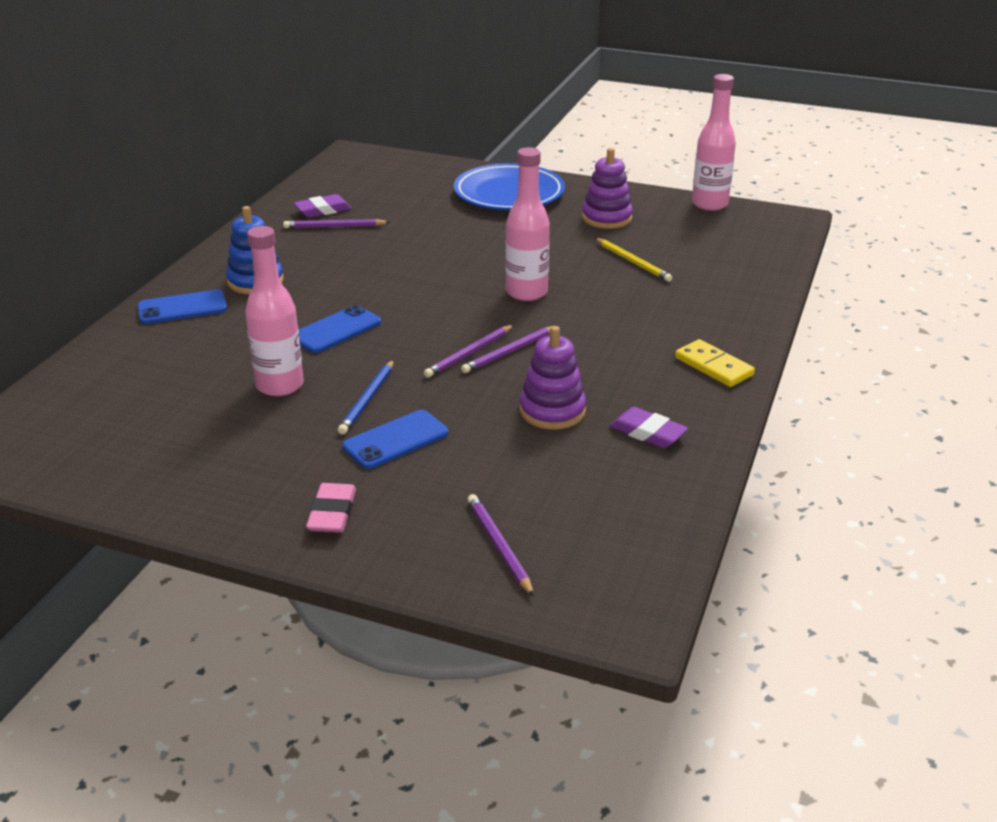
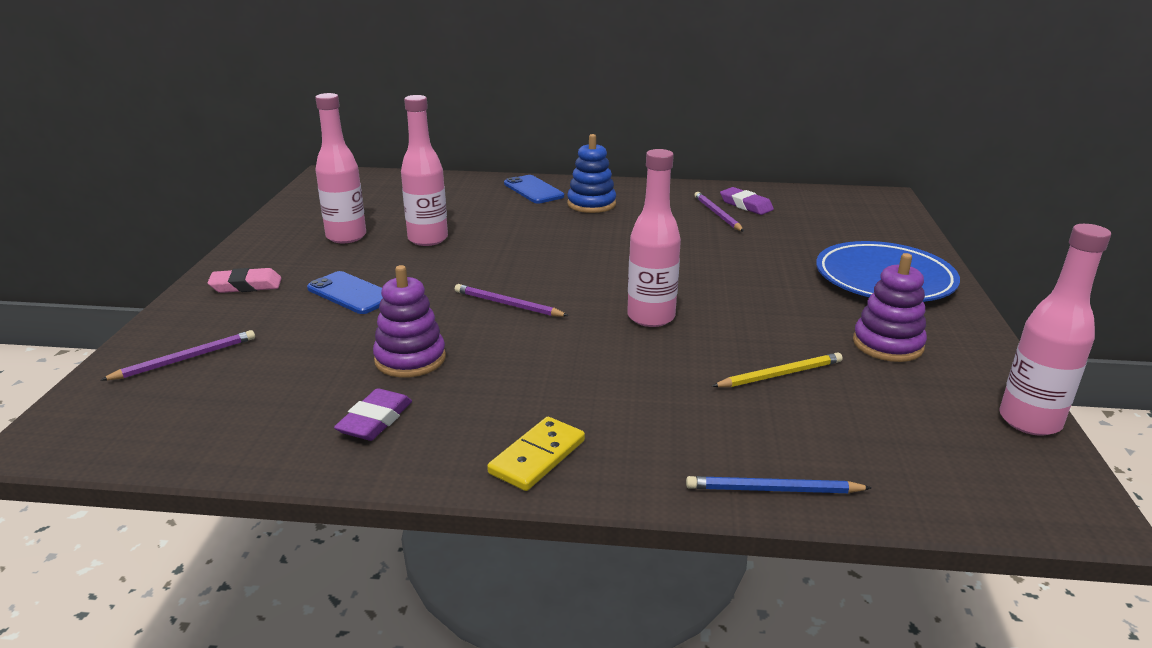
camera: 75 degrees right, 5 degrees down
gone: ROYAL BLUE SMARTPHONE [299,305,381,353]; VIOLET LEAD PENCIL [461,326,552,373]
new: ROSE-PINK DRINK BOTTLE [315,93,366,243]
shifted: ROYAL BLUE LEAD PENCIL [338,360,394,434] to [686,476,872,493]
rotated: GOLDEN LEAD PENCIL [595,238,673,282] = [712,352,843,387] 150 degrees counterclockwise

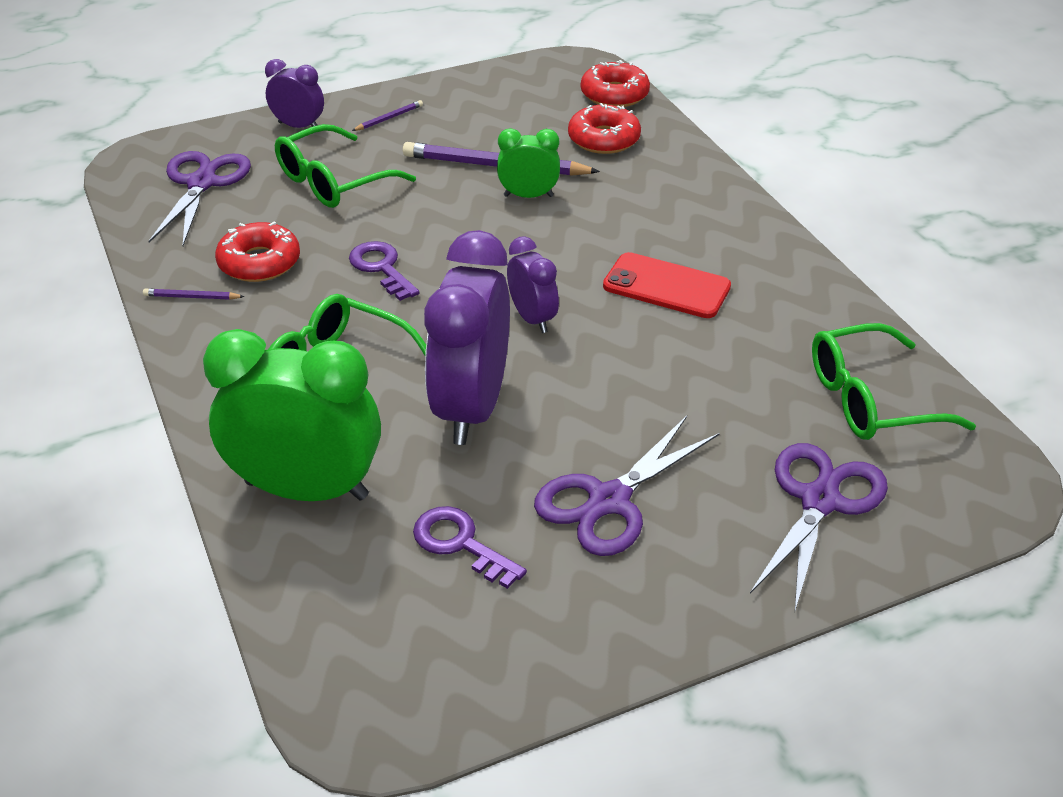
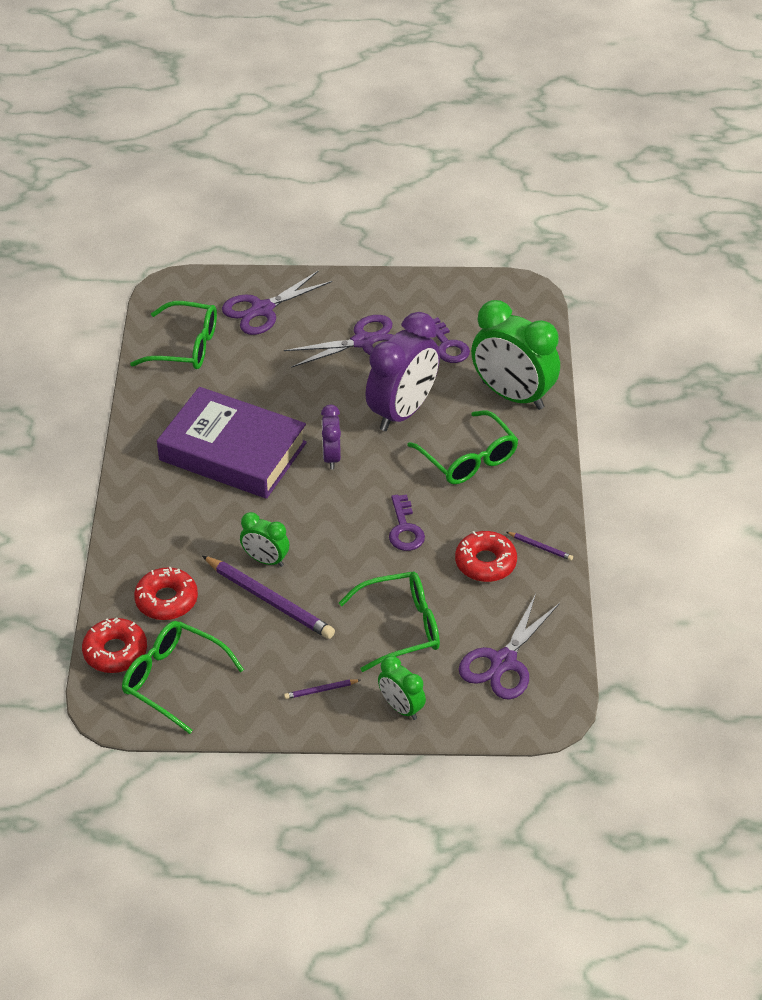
camera: 155 degrees left, 5 degrees up
new: EMERALD GLASSES [122,621,244,734]
swapped: RED SMARTPHONE [603,252,731,318] to VIOLET HARDBACK [157,387,307,499]
repainted: VIOLET CLOCK [265,59,324,128] to EMERALD CLOCK [378,656,426,720]

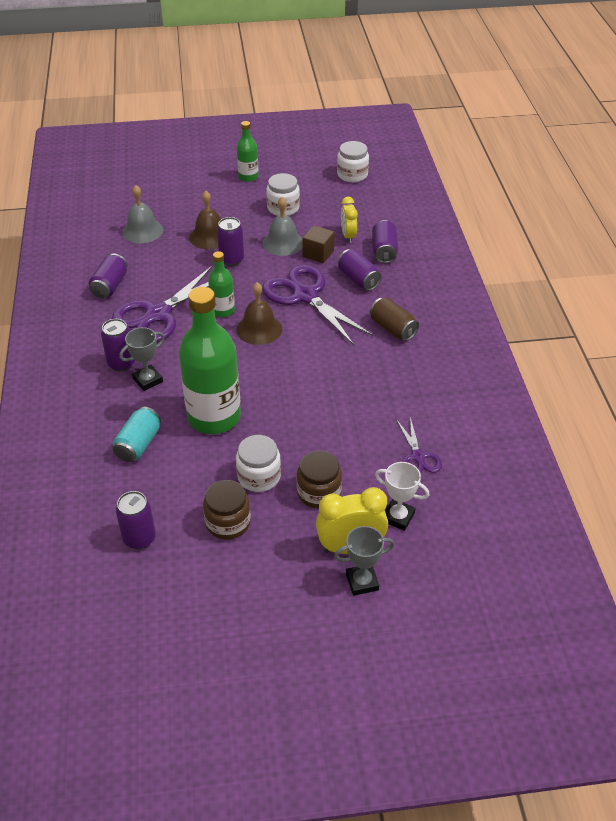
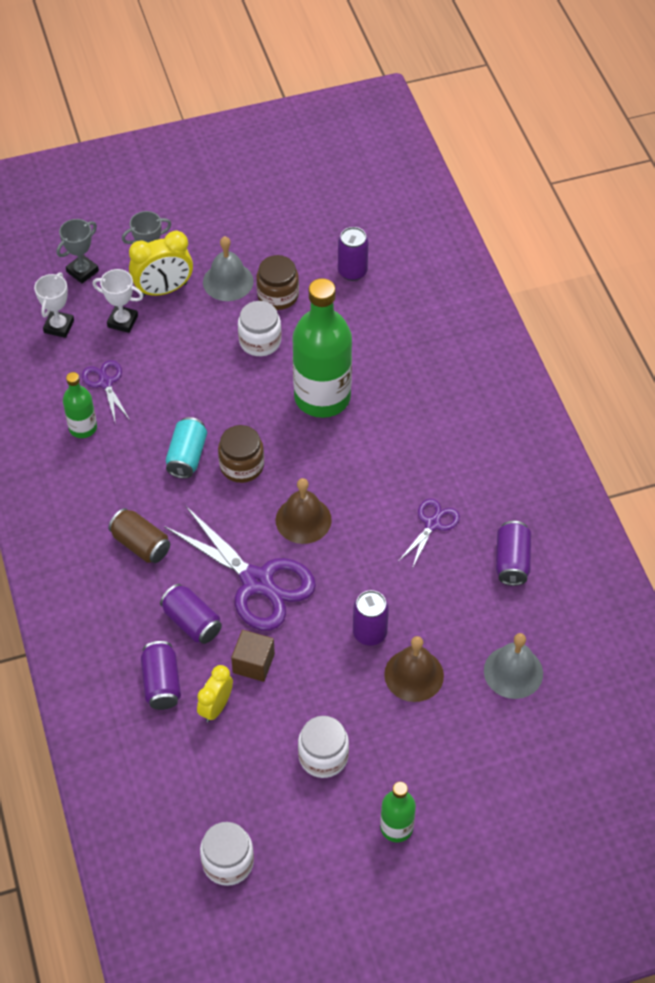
camera: 170 degrees right, 10 degrees up
gone: VIOLET TIN [101,319,135,371]
new: SNOW-WHITE TROPHY [34,273,74,338]
shifted: GRAY SCHOOL BELL [262,197,303,256] to [203,236,254,301]; EMERALD DRINK BOTTLE [208,251,235,317] to [63,372,97,438]; GRAY TROPHY [119,327,165,391] to [57,219,99,283]; AQUA TIN [113,407,161,462] to [166,417,207,479]; RUSSET JAR [297,451,342,509] to [218,425,264,483]
rotated: GOLDEN CLOCK [341,197,358,243] = [197,665,233,722] 135 degrees counterclockwise
scaled: VIOLET PAIR OF SCISSORS [112,265,213,343] = [398,499,460,568] x0.51

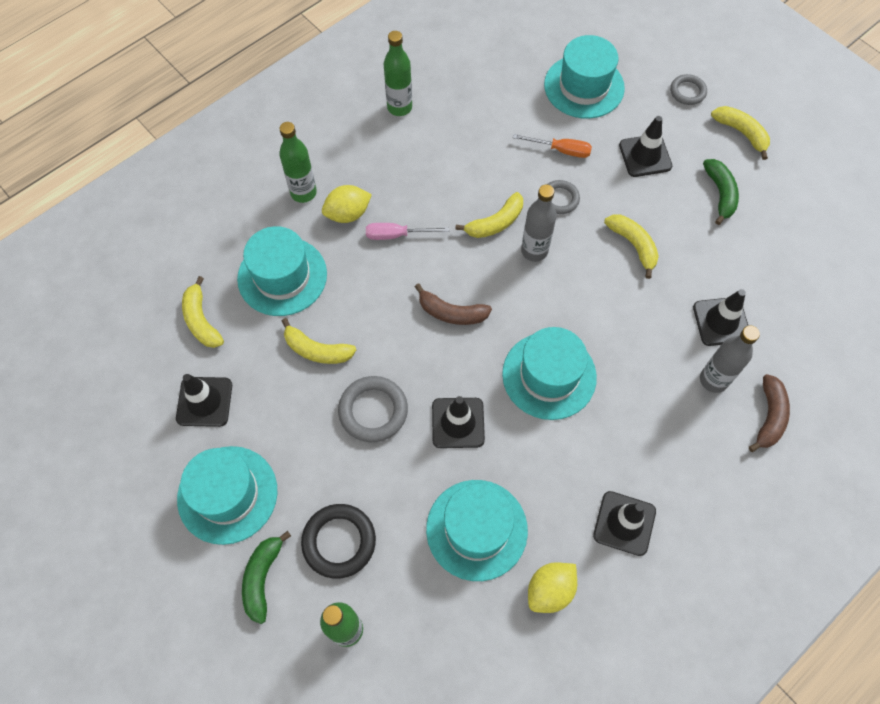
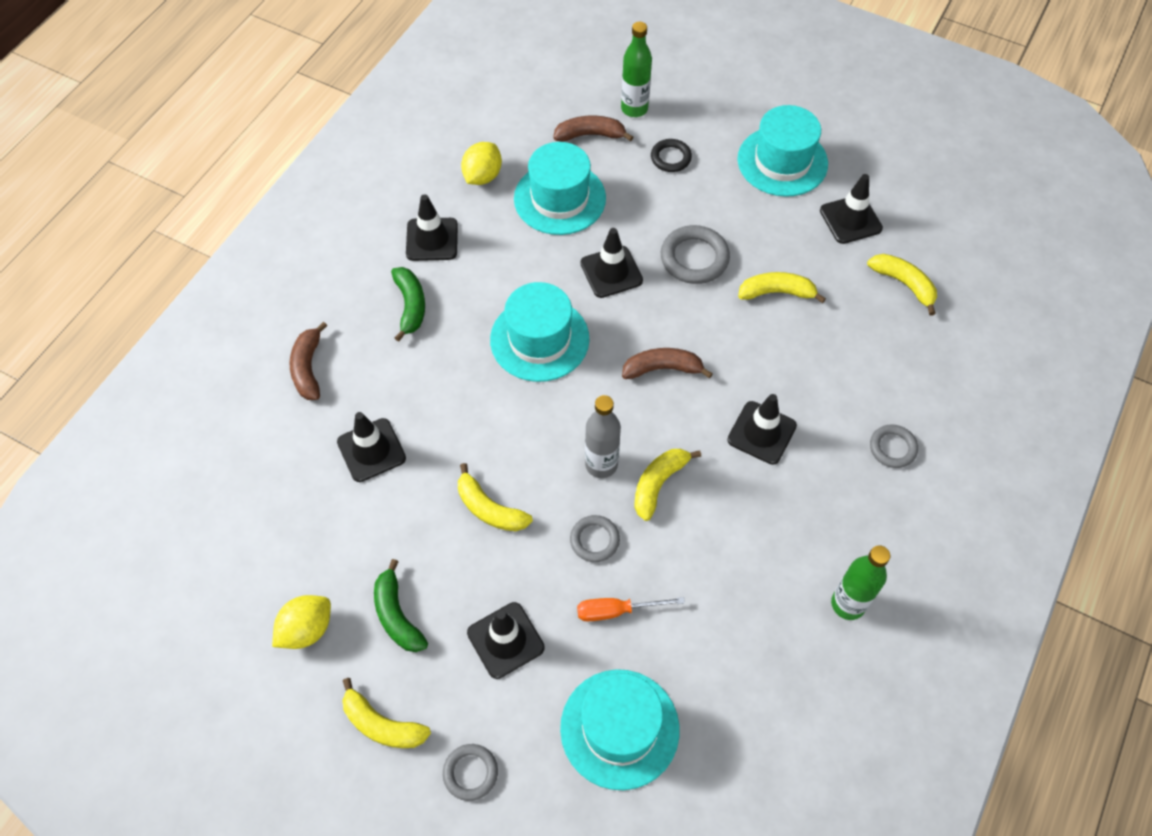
camera: 160 degrees right, 5 degrees down
gone: AQUA TALL HAT [237,226,327,316]; GRAY DRINK BOTTLE [700,326,760,393]
new: RUSSET BANANA FRUIT [553,116,633,142]
shifted: GOLDEN CITRUS FRUIT [322,185,372,223] to [272,595,331,649]; EMERALD BANANA FRUIT [242,531,291,624] to [391,267,425,341]
swapped: EMERALD DRINK BOTTLE [279,122,317,203] to GRAY TORUS [870,424,918,468]; ROSE-PINK FLAT SCREWDRIVER [366,223,449,240] to JET-BLACK TRAFFIC CONE [727,394,797,465]
scaled: JET-BLACK TORUS [301,504,376,579] = [651,139,692,172] x0.63

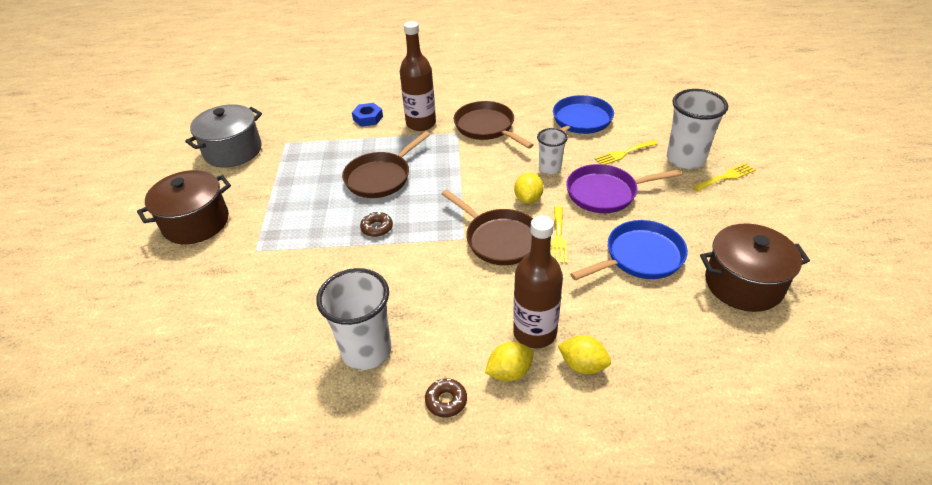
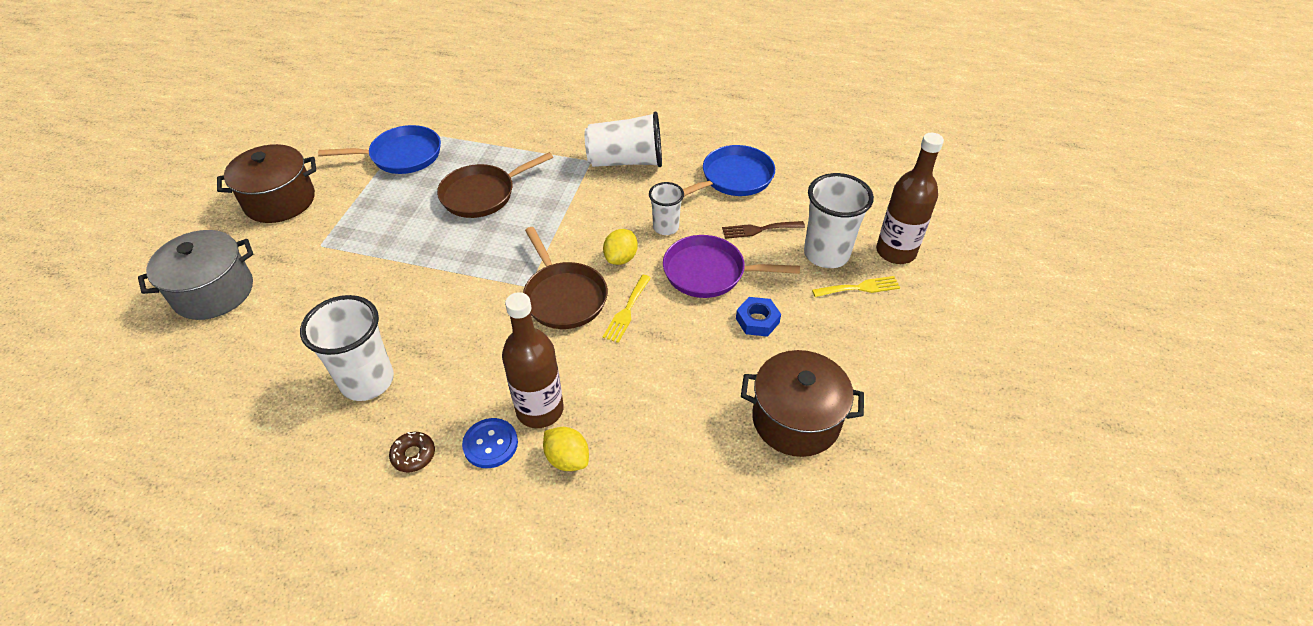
camera: 15 degrees right, 5 degrees up
gone: RUSSET DOUGHNUT [360,212,393,237]
shifted: RUSSET DRINK BOTTLE [400,21,436,131] to [876,133,944,264]; ROYAL BLUE NUT [352,103,383,127] to [736,297,781,337]; GRAY COOKING POT [185,104,262,168] to [138,230,253,320]; ROYAL BLUE SKILLET [570,220,688,281] to [318,125,441,174]
swapped: RUSSET SKILLET [454,101,534,149] to SNOW-WHITE TUMBLER [585,111,662,167]; GOLDEN CITRUS FRUIT [485,342,534,382] to ROYAL BLUE BUTTON [462,418,518,468]
repainted: GOLDEN DINNER FORK [594,140,658,165] to RUSSET DINNER FORK [722,221,805,239]

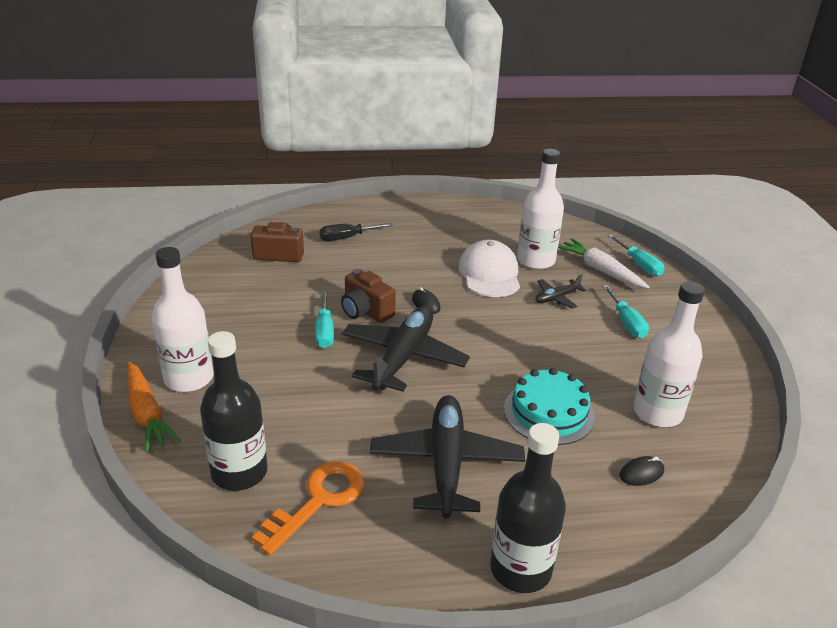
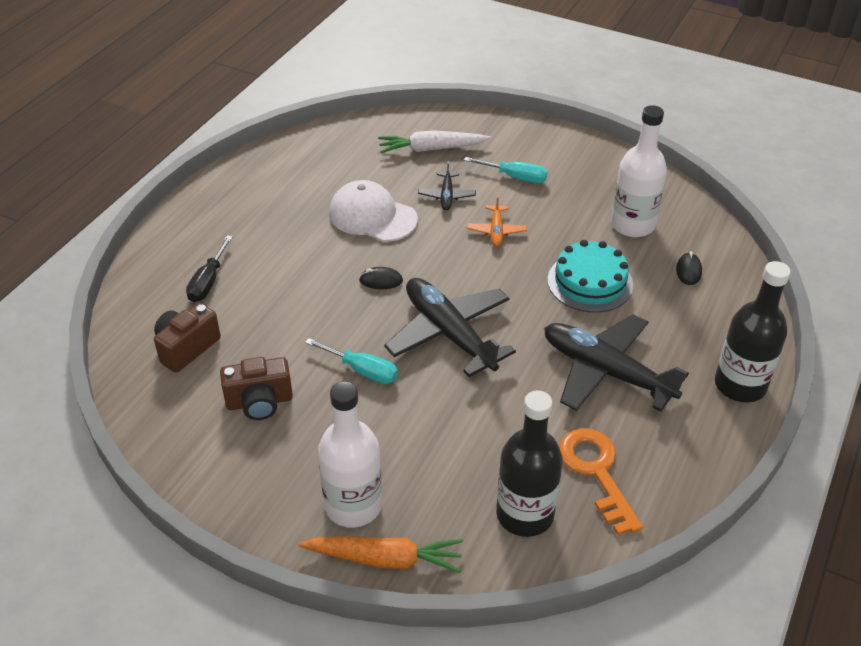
camera: 55 degrees left, 10 degrees up
gone: SNOW-WHITE DRINK BOTTLE [517,149,564,269]; AQUA FLAT SCREWDRIVER [608,235,664,276]
new: ORANGE AEROPLANE [467,195,527,247]
shifted: RUSSET PHOTO CAMERA [341,269,396,323] to [220,357,293,420]

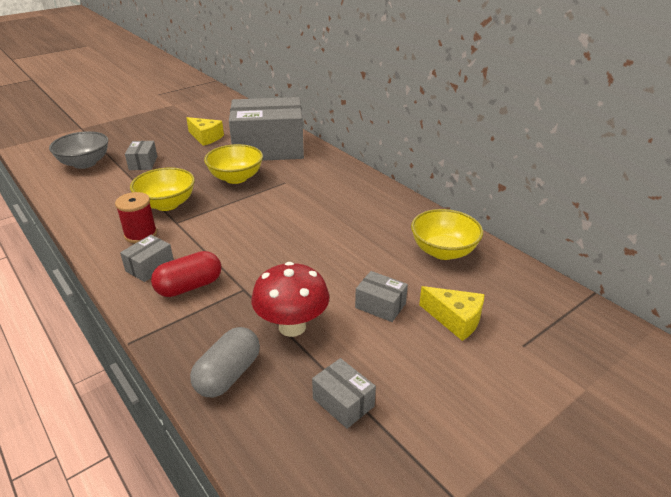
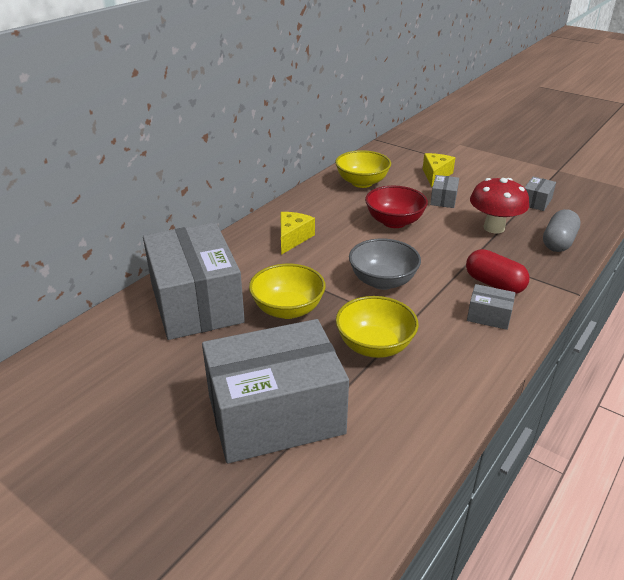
camera: 105 degrees left, 0 degrees up
gone: RED SPOOL [115,192,157,243]
new: RED DEEP DISH [365,186,428,228]
shifted: GOLDEN CHEESE WEDGE [186,117,224,146] to [281,212,315,255]; GRAY DEEP DISH [49,131,108,169] to [349,239,421,290]
rotated: GRAY CAPSULE [190,327,260,398] = [543,209,581,252] 75 degrees counterclockwise
scaled: GRAY PACKAGE [125,141,157,170] = [202,319,349,464] x2.48

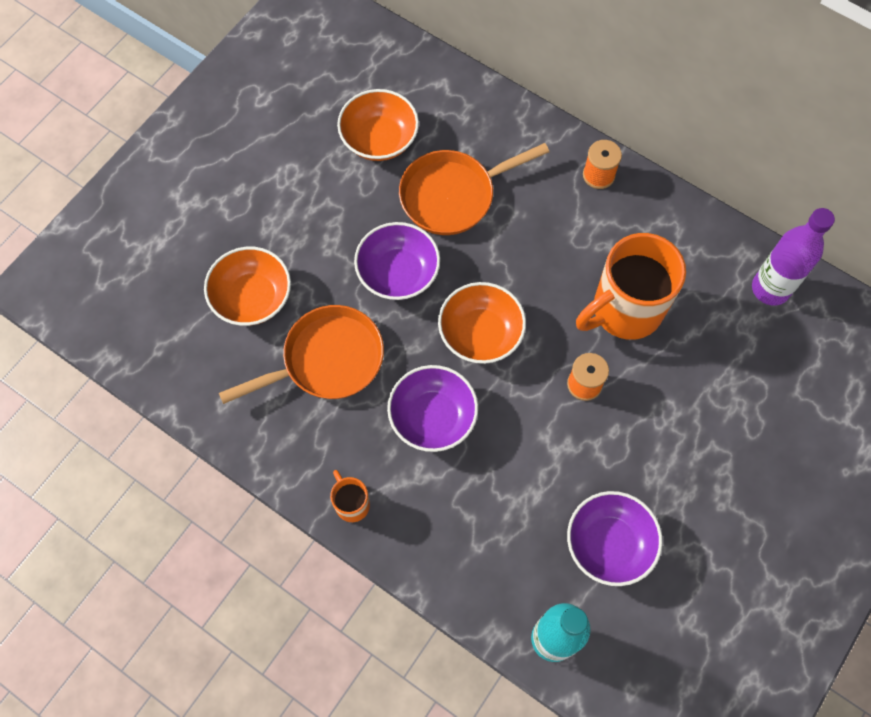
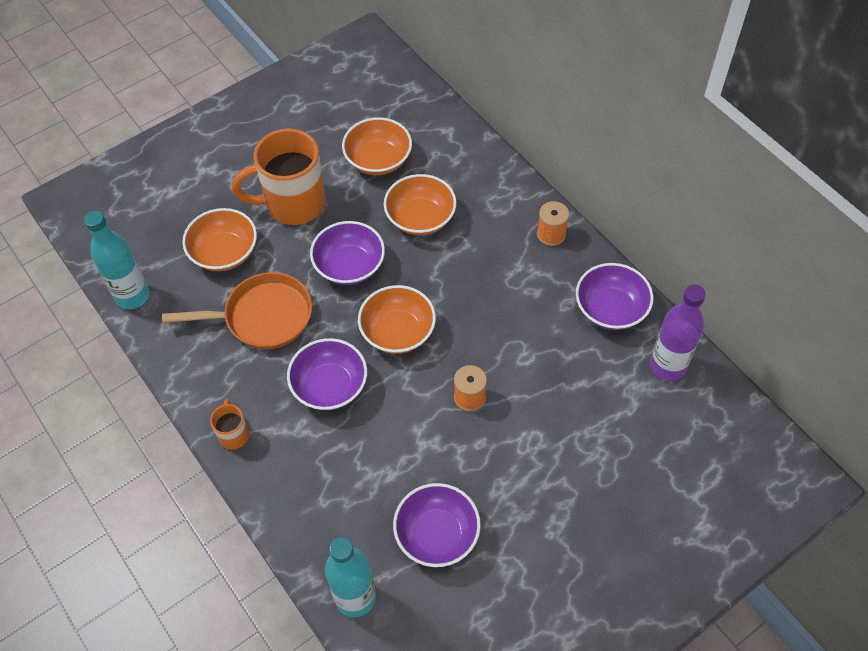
camera: 20 degrees right, 10 degrees down
new: AQUA DRINK BOTTLE [84,211,149,309]; VIOLET DEEP DISH [576,263,654,330]
shifted: ORANGE MUG [576,233,686,340] to [231,129,326,225]
swapped: ORANGE SKILLET [399,143,549,235] to ORANGE DEEP DISH [384,174,456,235]

